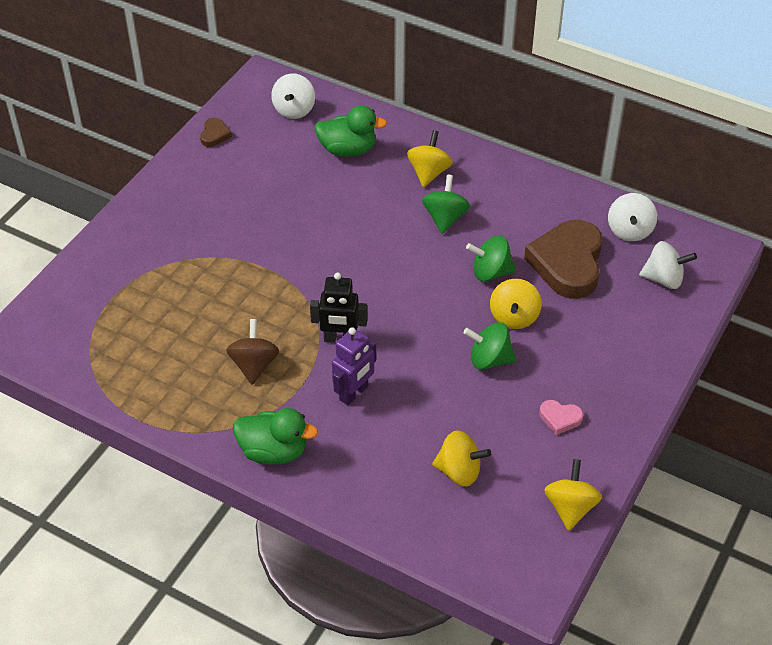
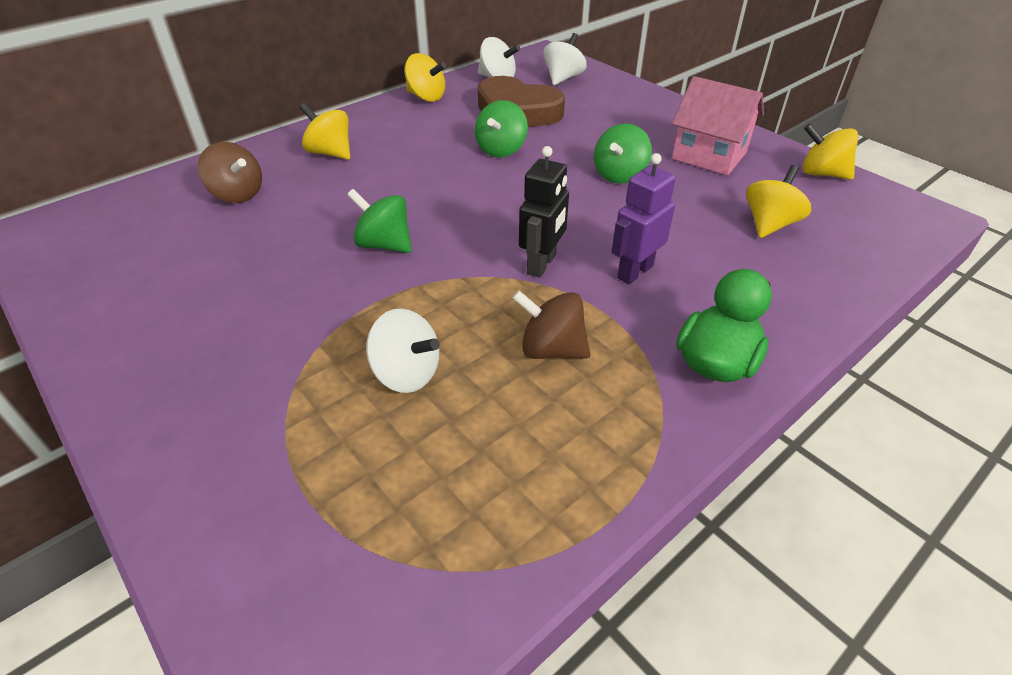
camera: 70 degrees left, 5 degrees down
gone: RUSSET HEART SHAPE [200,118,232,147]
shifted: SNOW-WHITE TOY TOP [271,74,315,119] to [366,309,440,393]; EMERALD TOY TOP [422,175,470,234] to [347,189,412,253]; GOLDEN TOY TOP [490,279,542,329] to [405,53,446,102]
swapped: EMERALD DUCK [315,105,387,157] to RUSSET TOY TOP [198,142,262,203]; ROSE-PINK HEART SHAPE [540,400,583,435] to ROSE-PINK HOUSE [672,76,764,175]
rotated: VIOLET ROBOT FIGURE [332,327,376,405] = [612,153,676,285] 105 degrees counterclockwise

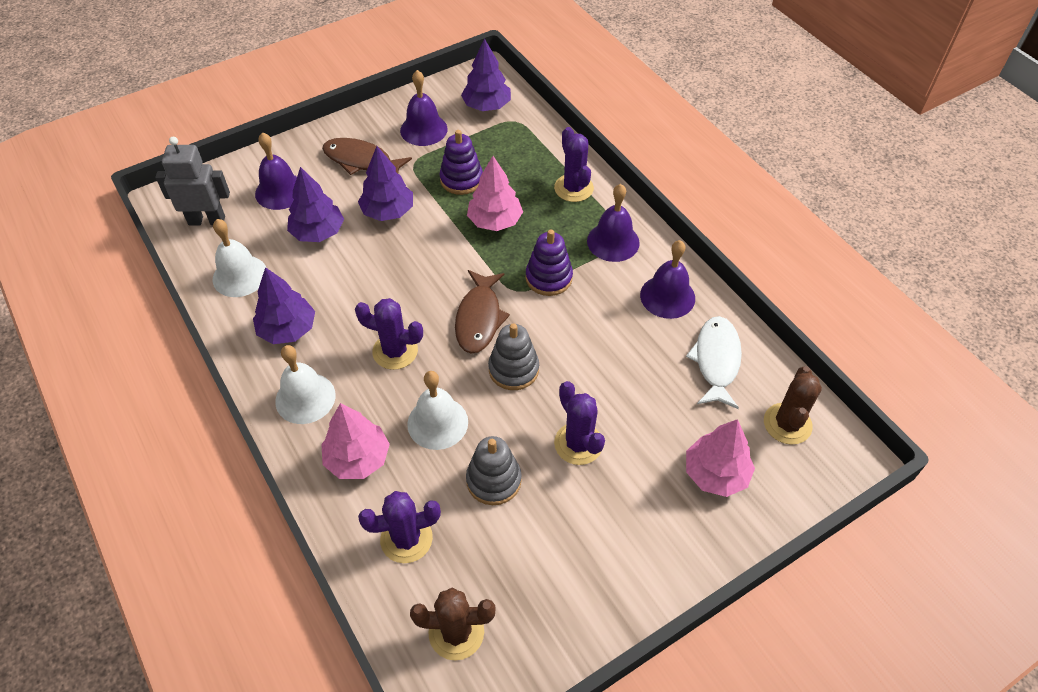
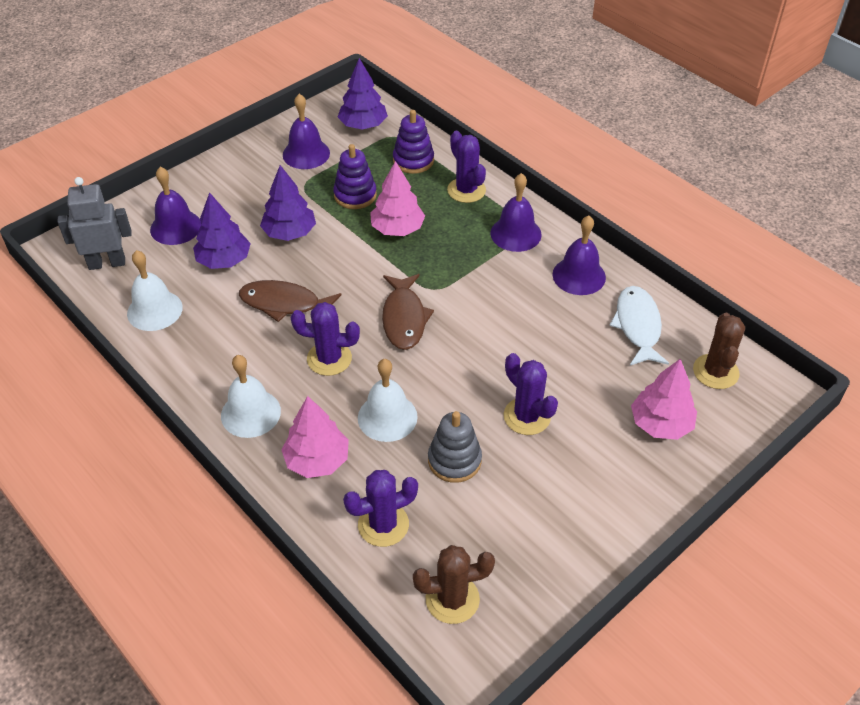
camera: 10 degrees left, 5 degrees down
gone: VIOLET TREE [253,267,315,344]; GRAY STACKING RINGS [488,323,539,390]
shifted: RUSSET FISH FIGURE [322,138,412,175] to [239,280,341,322]; VIOLET STACKING RINGS [526,229,573,296] to [393,110,434,174]

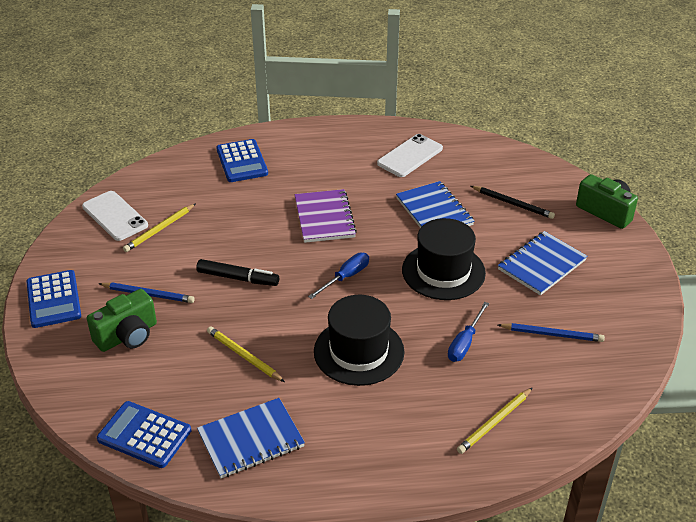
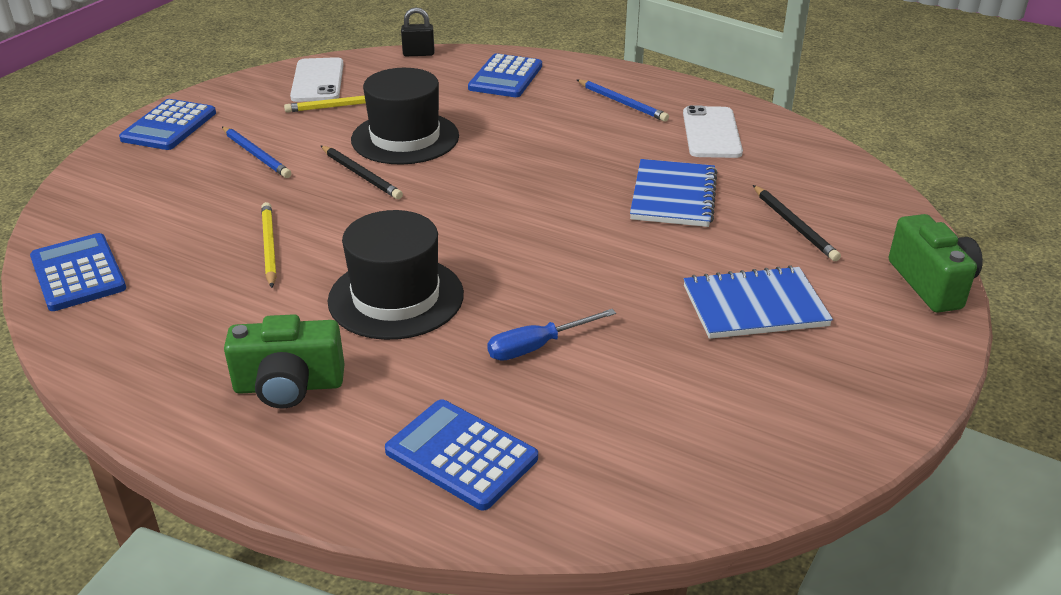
camera: 35 degrees right, 5 degrees down
gone: VIOLET NOTEBOOK [295,189,357,243]; ROYAL BLUE FLAT SCREWDRIVER [308,253,369,299]; ROYAL BLUE NOTEBOOK [197,398,305,478]
new: JET-BLACK SMALL LOCK [401,7,435,56]
shifted: JET-BLACK TALL HAT [402,218,486,300] to [351,68,459,165]; EMERALD PHOTO CAMERA [87,289,157,352] to [224,314,344,409]; ROYAL BLUE LEAD PENCIL [498,323,605,342] to [577,80,669,122]
swapped: JET-BLACK MARKER PEN [196,259,279,286] to JET-BLACK LEAD PENCIL [321,146,403,199]; GOLDEN LEAD PENCIL [457,388,532,454] to ROYAL BLUE CALCULATOR [385,399,538,511]
rotated: SNOW-WHITE SMARTPHONE [377,134,443,177] = [683,105,743,158] 75 degrees counterclockwise

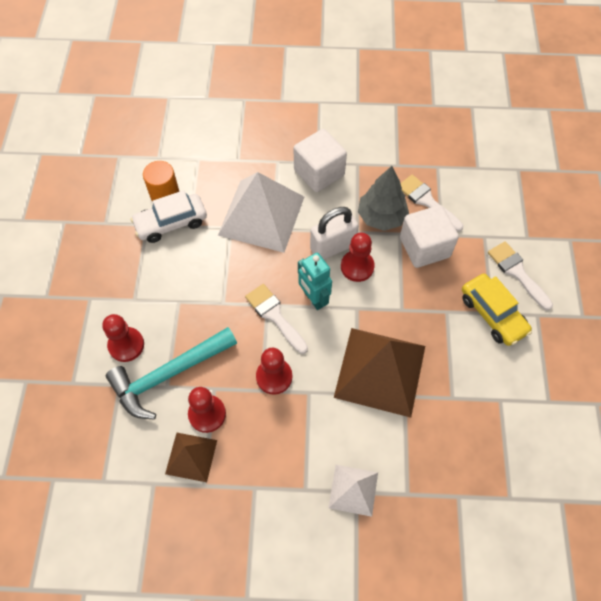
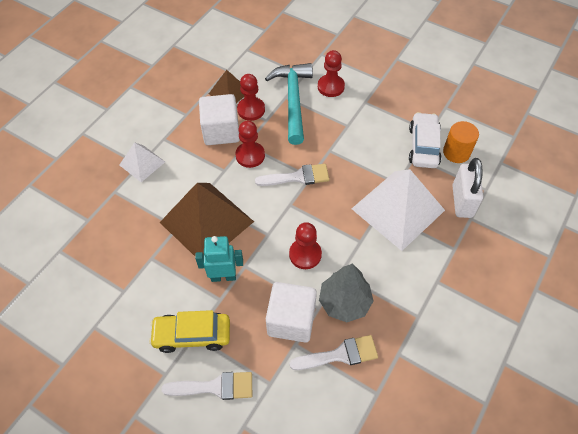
camera: 120 degrees right, 5 degrees down
shifted: SNOW-WHITE SOLID CUBE [294,129,347,192] to [199,94,240,145]; SNOW-WHITE SMALL LOCK [310,207,358,259] to [452,158,483,218]; AQUA ROBOT FIGURE [298,252,332,310] to [195,236,243,282]

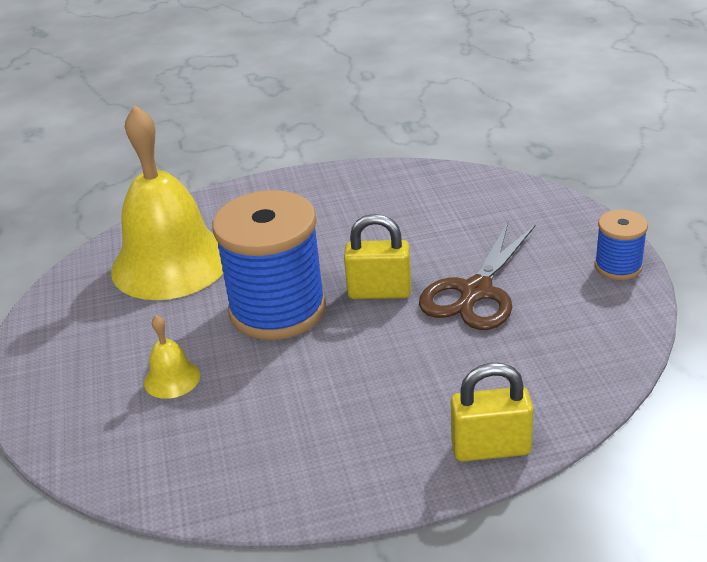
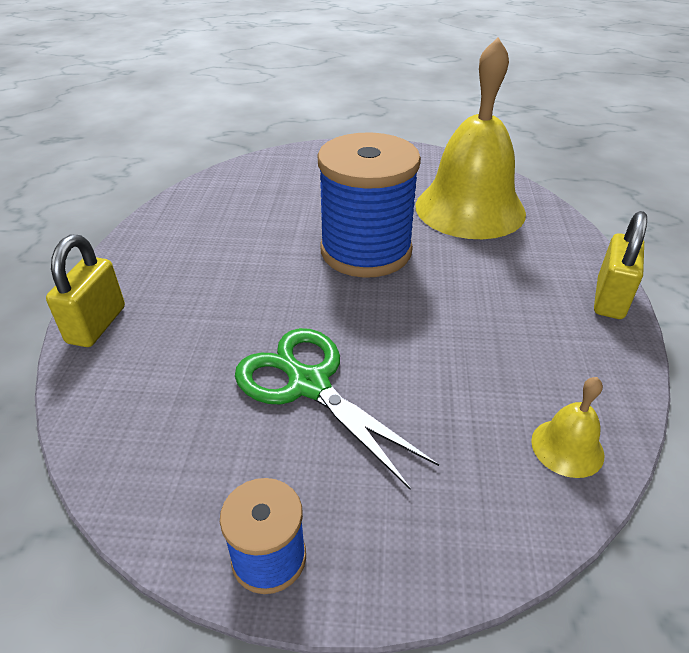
camera: 105 degrees right, 5 degrees up
shifted: GOLDEN SMALL LOCK [344,214,411,299] to [594,211,647,319]; GOLDEN SCHOOL BELL [144,315,200,399] to [531,377,605,478]
repainted: RUSSET PAIR OF SCISSORS [419,222,535,330] to EMERALD PAIR OF SCISSORS [235,328,439,489]

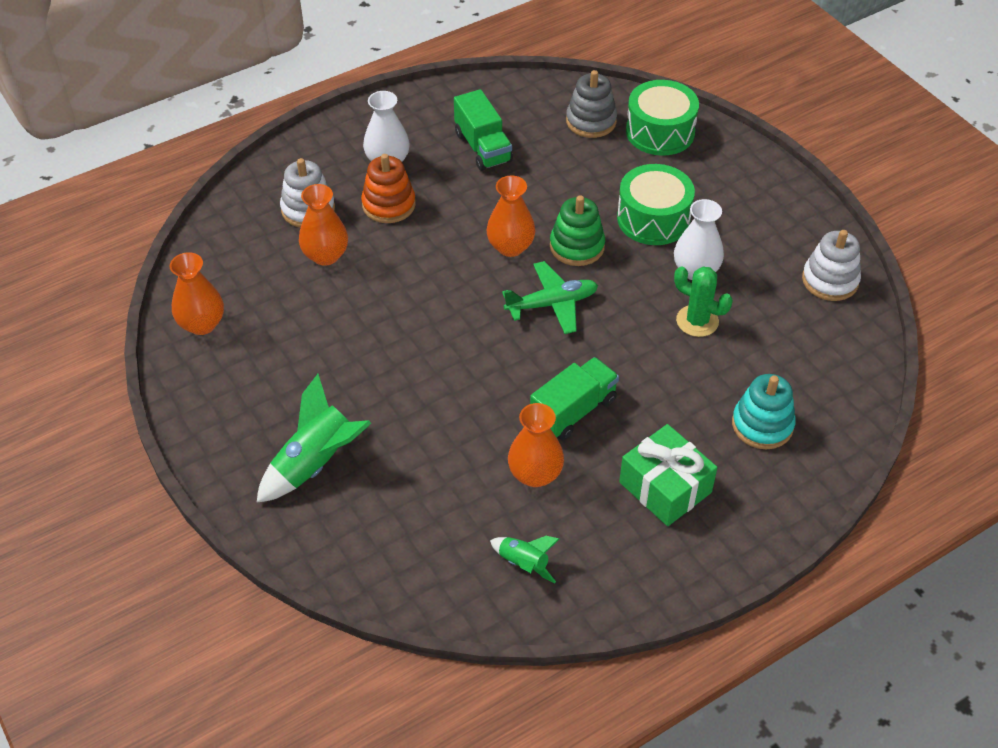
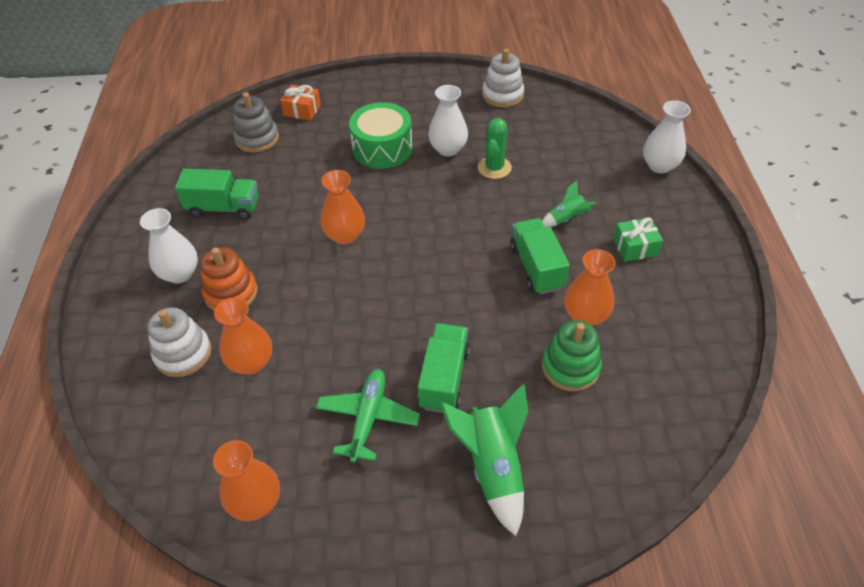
camera: 60 degrees left, 0 degrees up
gone: AQUA STACKING RINGS [732,374,796,449]
new: SNOW-WHITE FLOWER VASE [643,100,691,173]; EMERALD LORRY [418,323,470,413]
shifted: EMERALD STACKING RINGS [550,196,605,266] to [542,320,602,392]; EMERALD AEROPLANE [502,261,598,334] to [316,369,420,463]; EMERALD SPACESHIP [490,536,559,583] to [542,180,596,228]
swapped: EMERALD DRUM [626,80,699,156] to ORANGE PRESENT [280,85,321,121]
rotated: EMERALD SAGUARO CACTUS [674,266,733,337] = [478,118,512,179] 45 degrees counterclockwise
scaled: EMERALD PRESENT [619,424,717,526] = [613,217,663,262] x0.64

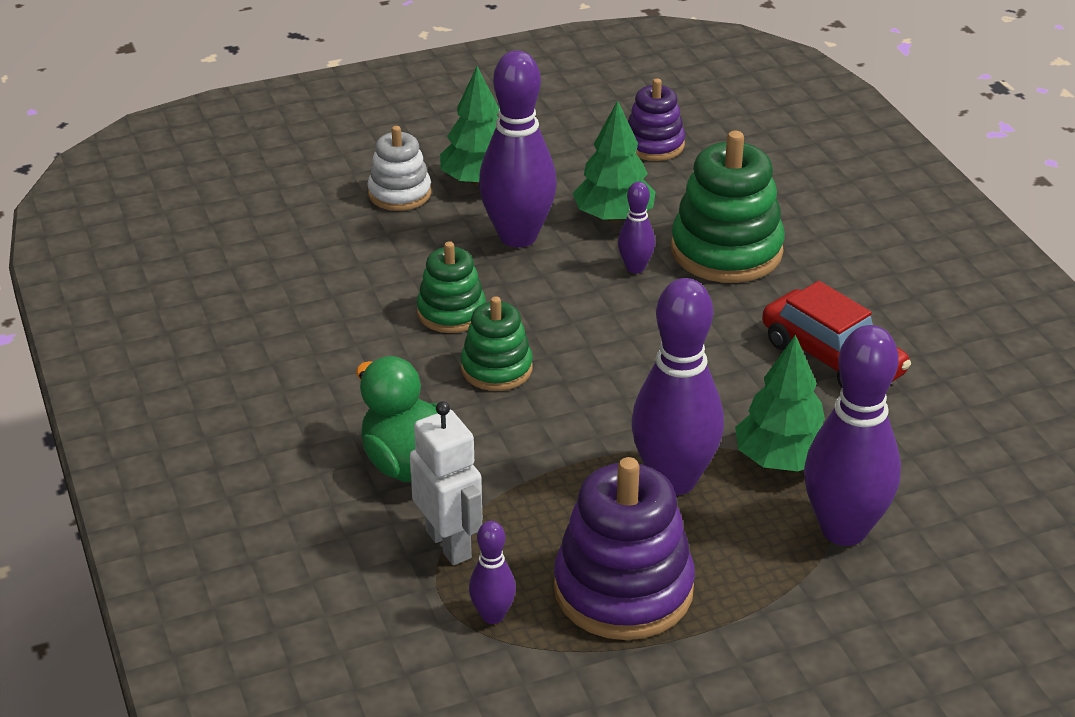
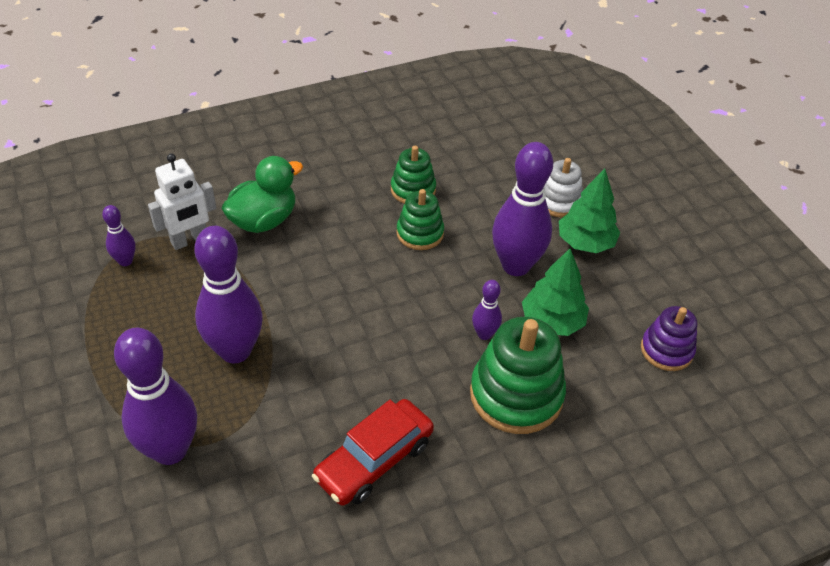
camera: 85 degrees right, 10 degrees up
gone: EMERALD TREE [735,334,825,471]; VIOLET STACKING RINGS [554,457,695,640]
shifted: EMERALD STACKING RINGS [461,296,533,391] to [391,146,436,204]

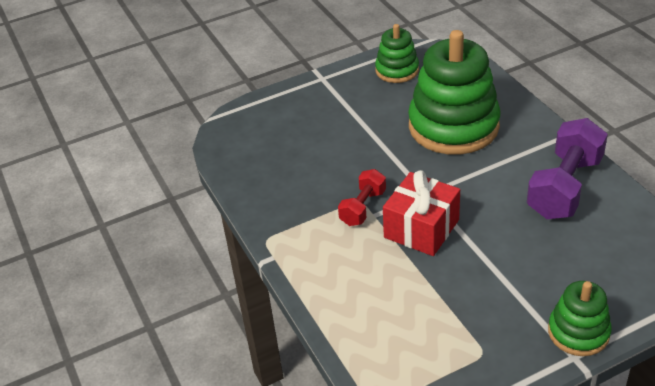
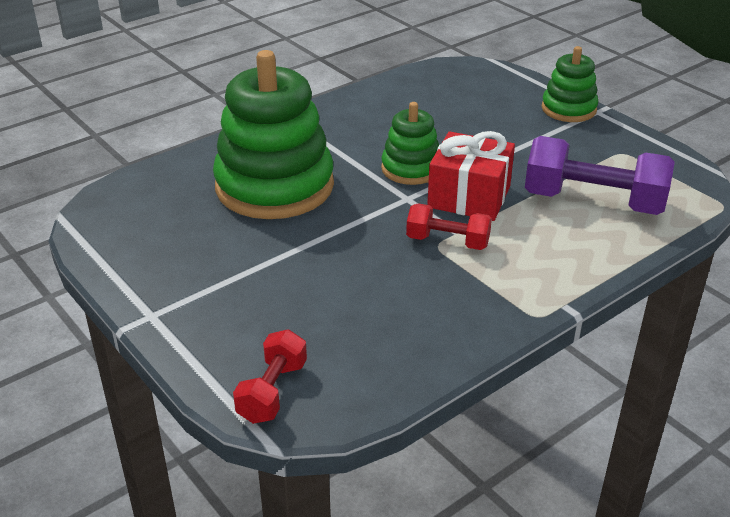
camera: 105 degrees left, 5 degrees down
new: RED HAND WEIGHT [233,329,307,424]
shifted: EMERALD STACKING RINGS [375,24,419,83] to [381,102,439,185]; VIOLET HAND WEIGHT [527,118,608,219] to [525,136,675,215]

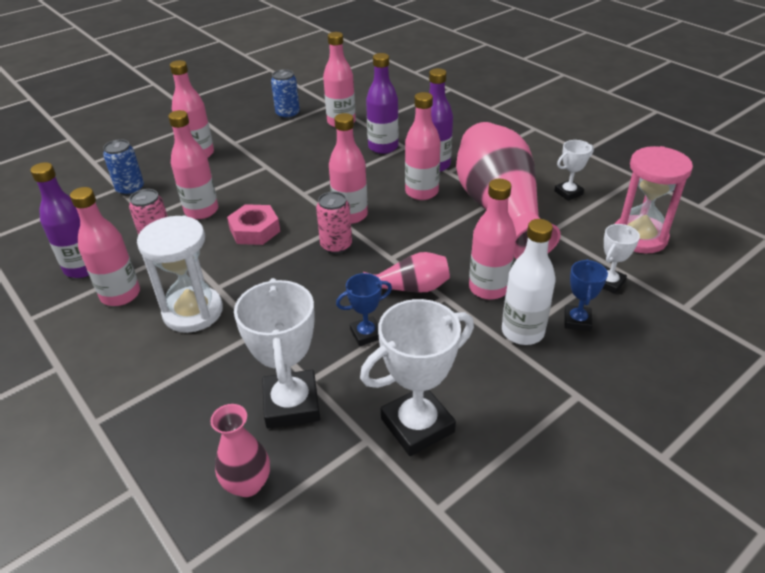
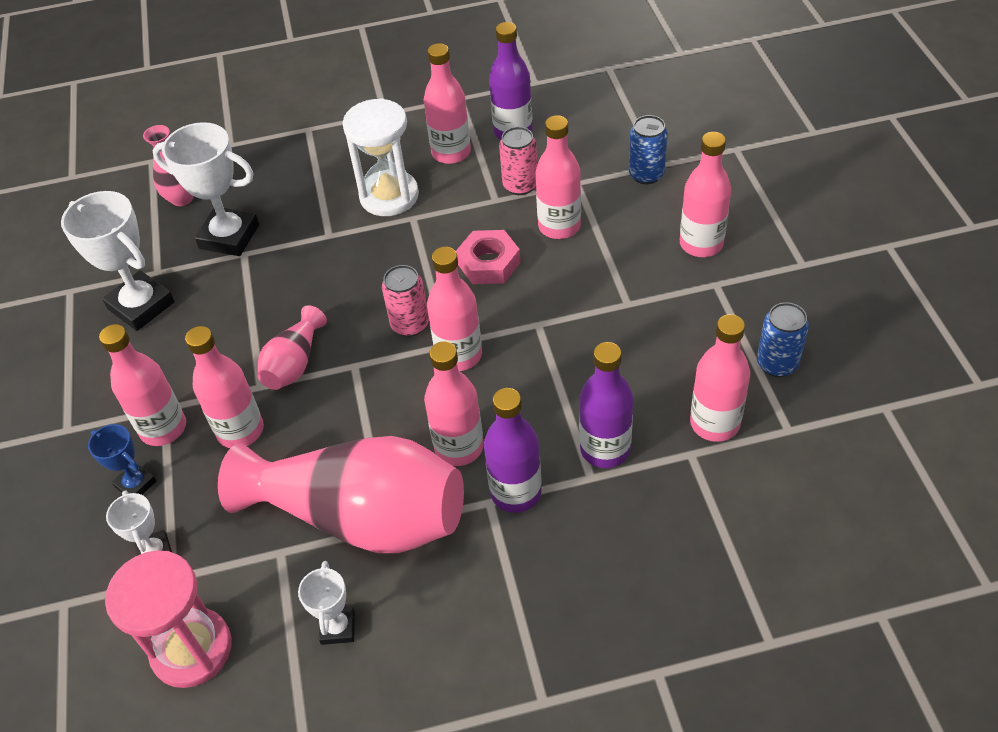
camera: 120 degrees right, 10 degrees up
gone: ROYAL BLUE TROPHY [336,273,392,346]
repainted: SNOW-WHITE DRINK BOTTLE [502,219,556,345] to ROSE-PINK DRINK BOTTLE [99,324,186,446]
rotated: SNOW-WHITE TROPHY [360,299,474,456] = [61,191,175,331] 45 degrees counterclockwise

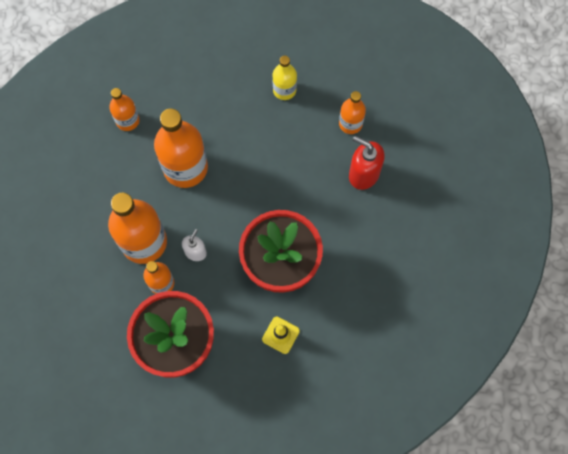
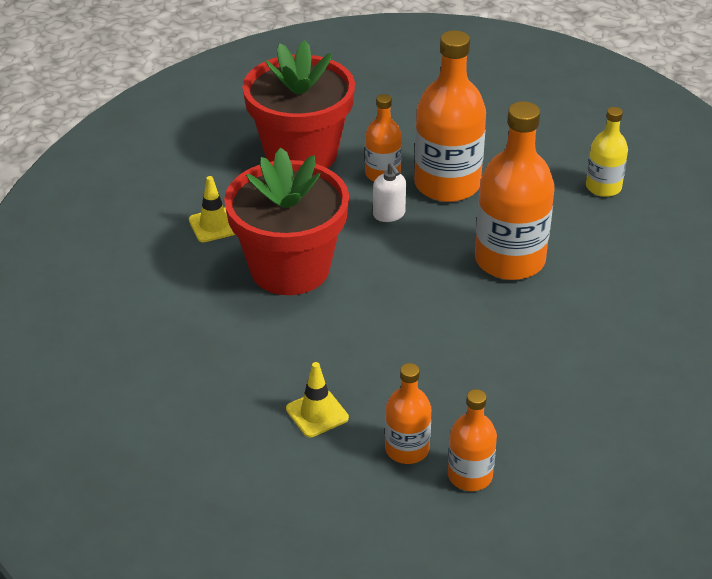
camera: 130 degrees right, 30 degrees down
shifted: GOLDEN DRINK BOTTLE [272,56,297,100] to [586,107,628,197]; ORANGE DRINK BOTTLE [109,88,140,131] to [448,389,497,491]
swapped: RED SOAP PUMP [349,136,385,190] to GOLDEN TRAFFIC CONE [286,362,349,437]

